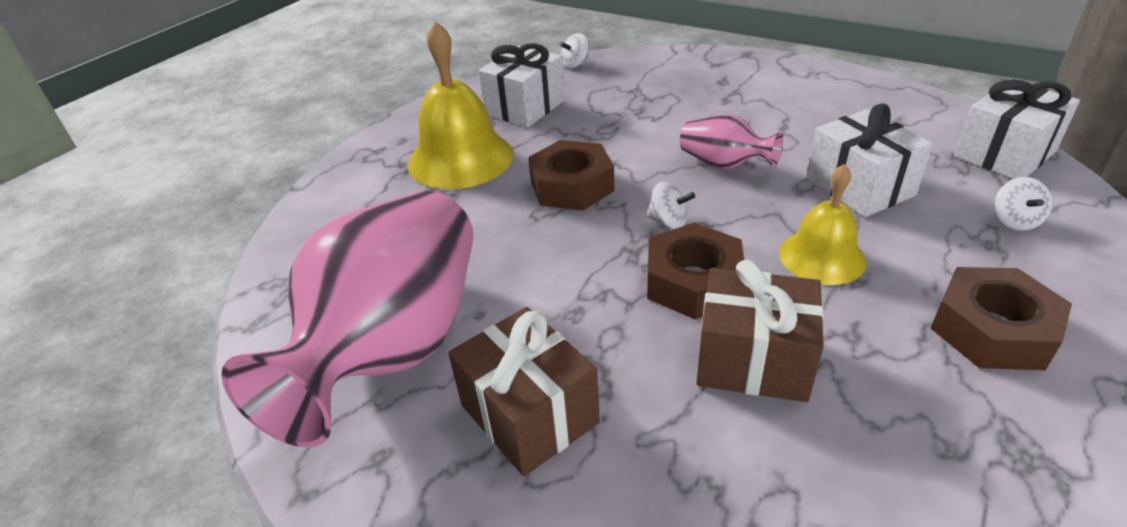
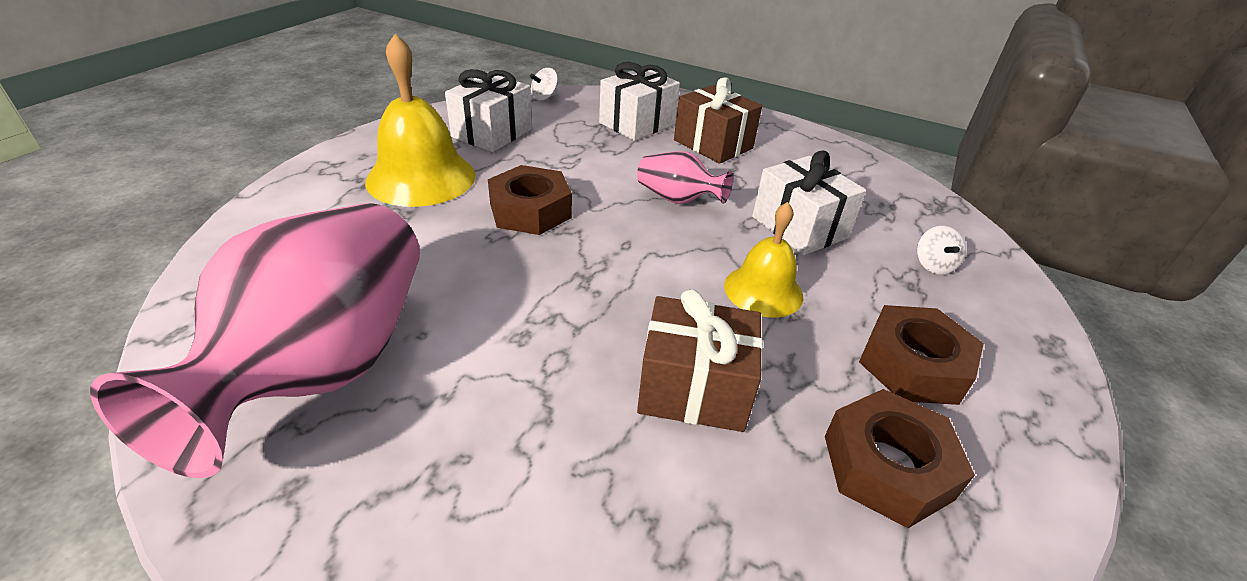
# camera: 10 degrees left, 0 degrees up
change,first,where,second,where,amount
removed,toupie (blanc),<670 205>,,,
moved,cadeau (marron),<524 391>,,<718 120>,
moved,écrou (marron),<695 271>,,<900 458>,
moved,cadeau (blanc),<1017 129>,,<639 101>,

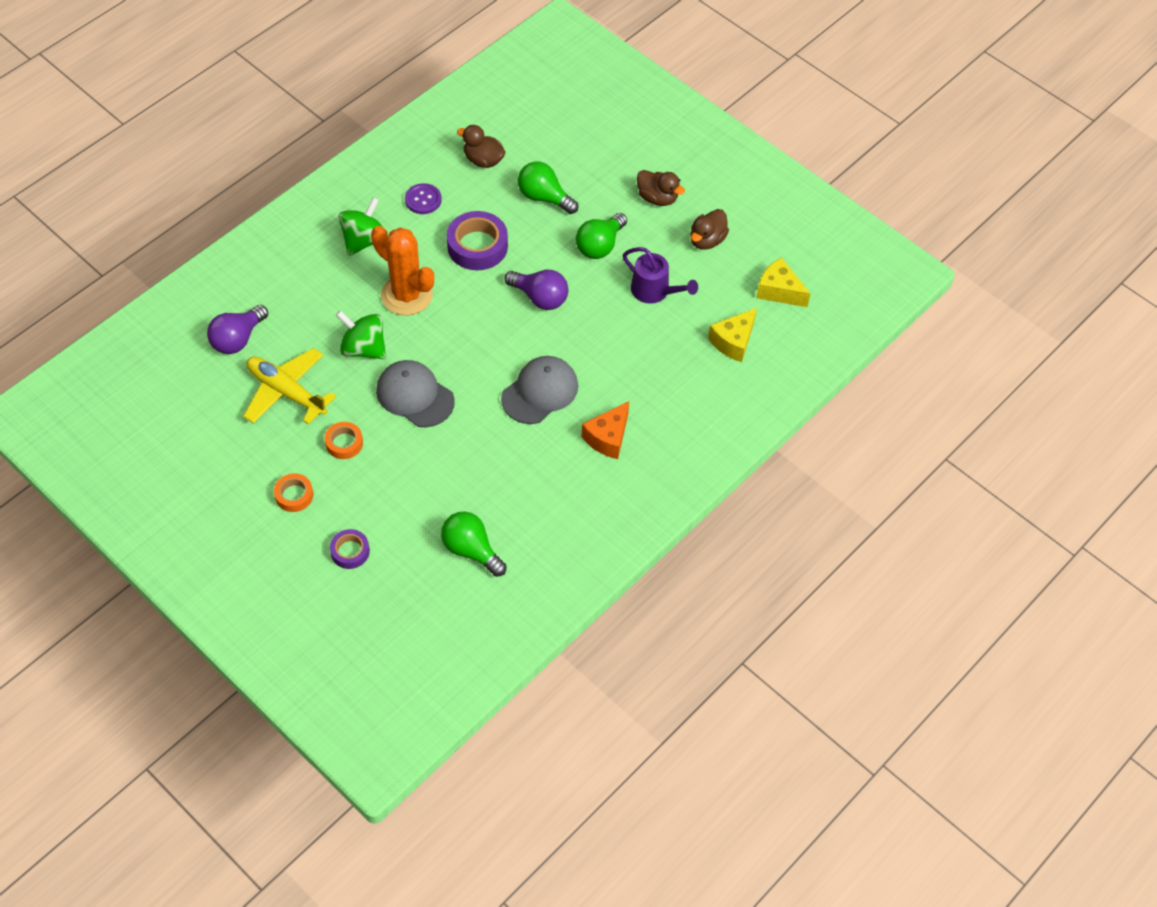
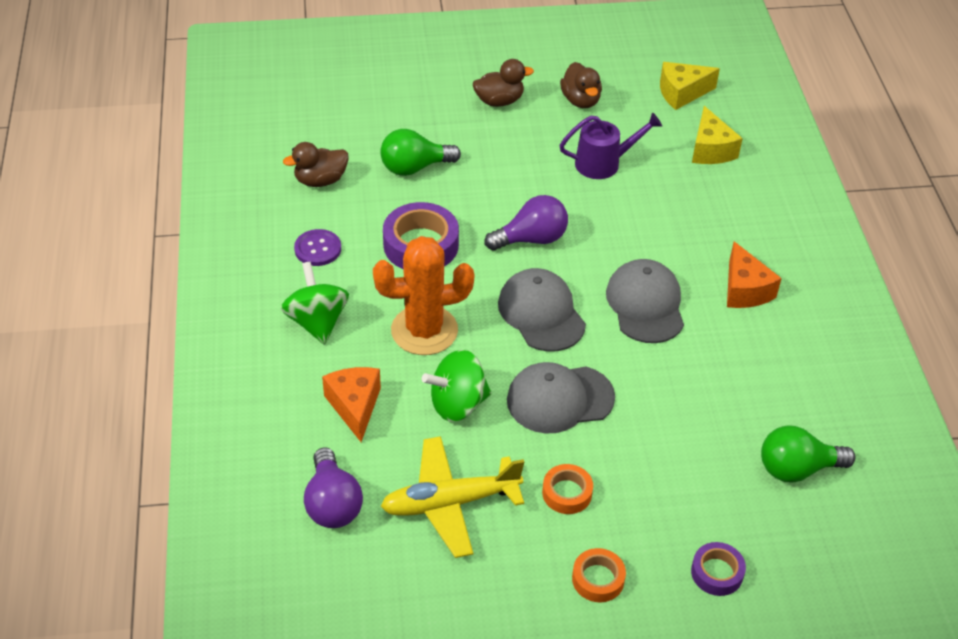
# camera: 50 degrees left, 10 degrees down
change,first,where,second,where,amount
removed,ampoule (vert),<601 236>,,,
added,,,fromage (orange),<351 404>,
added,,,casquette (gris),<542 310>,

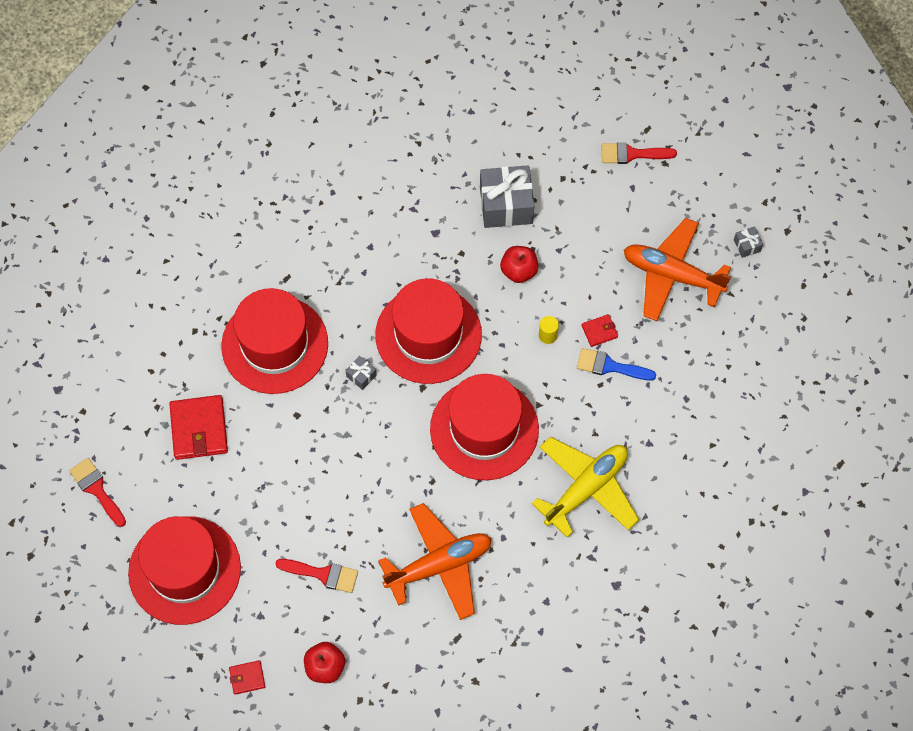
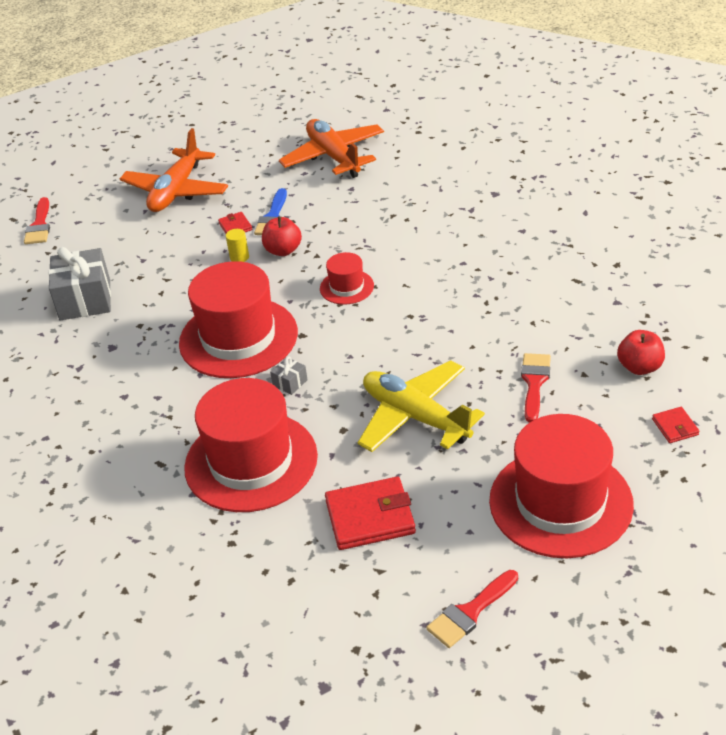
# camera: 90 degrees left, 25 degrees down
change,first,where,second,where,amount
removed,cadeau (gris),<748 242>,,,
moved,avion (orange),<435 561>,,<331 148>,
moved,pomme (rouge),<519 264>,,<282 236>,
moved,avion (jaune),<585 487>,,<421 406>,
resized,chapeau (rouge),<484 427>,,<347 278>,x0.47

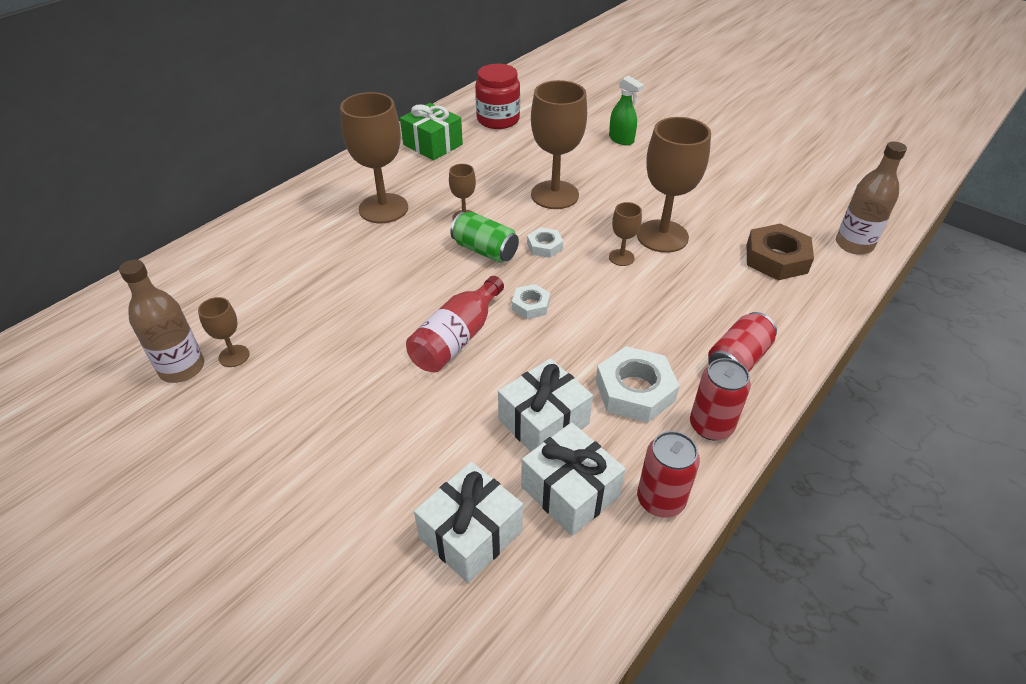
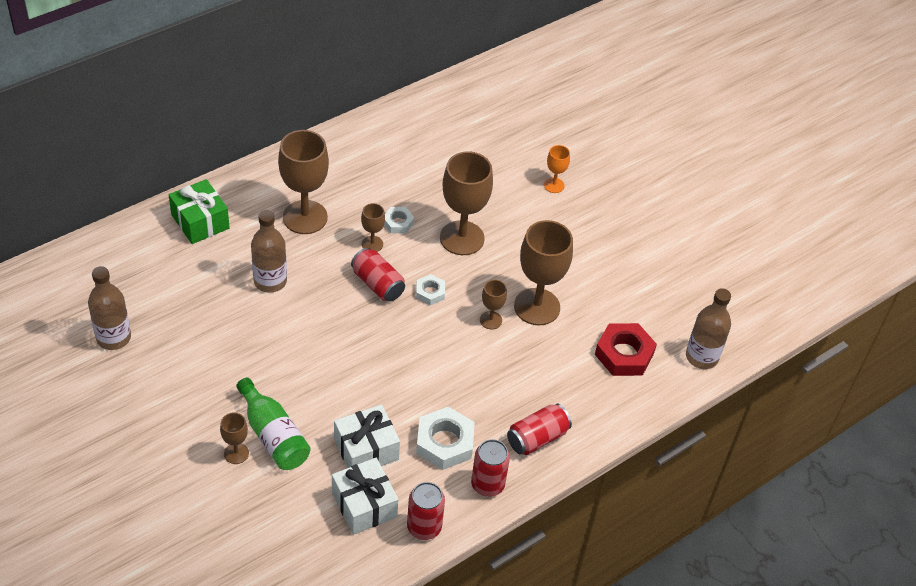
# camera: 10 degrees right, 5 degrees up
change,first,where,second,where,amount
removed,bouteille (rouge),<455 324>,,,
removed,cadeau (blanc),<468 522>,,,
removed,bocal (rouge),<497 96>,,,
added,,,bouteille (vert),<273 424>,
added,,,bouteille (marron),<269 251>,
moved,verre à pied (marron),<223 332>,,<234 438>,
moved,cadeau (vert),<431 131>,,<199 211>,
moved,écrou (blanc),<531 301>,,<399 220>,
replaced,vaporisateur (vert),<626 110>,verre à pied (orange),<557 169>,
recoloured,canette (vert),<484 237>,canette (rouge),<378 275>,
recoloured,écrou (marron),<780 252>,écrou (rouge),<626 349>,

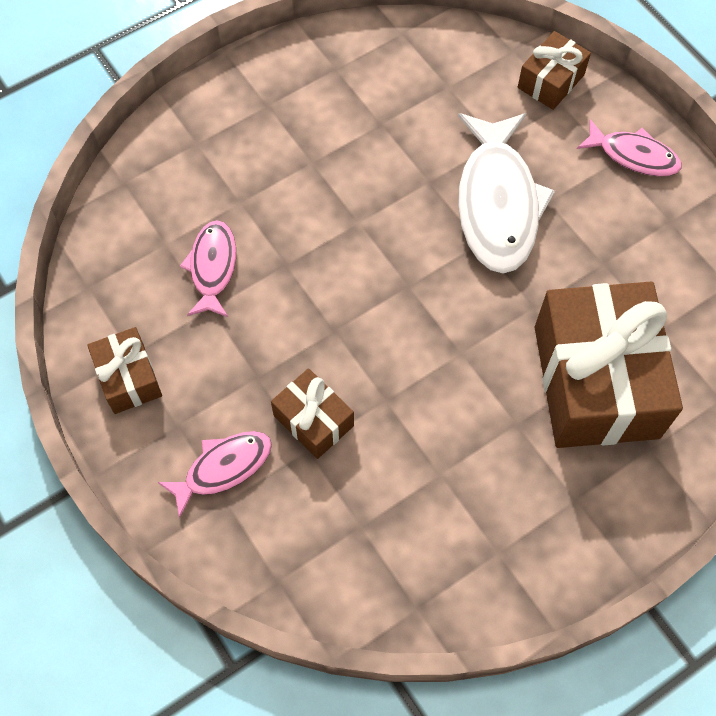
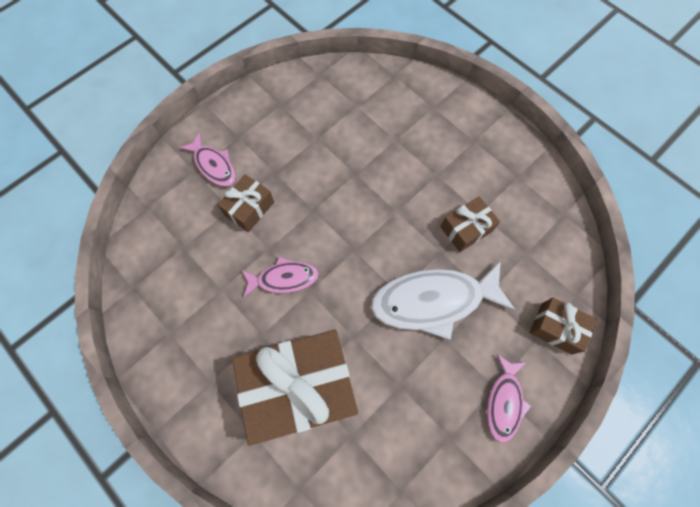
# camera: 80 degrees right, 5 degrees up
change,first,where,second,where,amount
moved,cadeau (marron),<124 370>,,<470 224>,
moved,poisson (rose),<208 268>,,<280 277>,

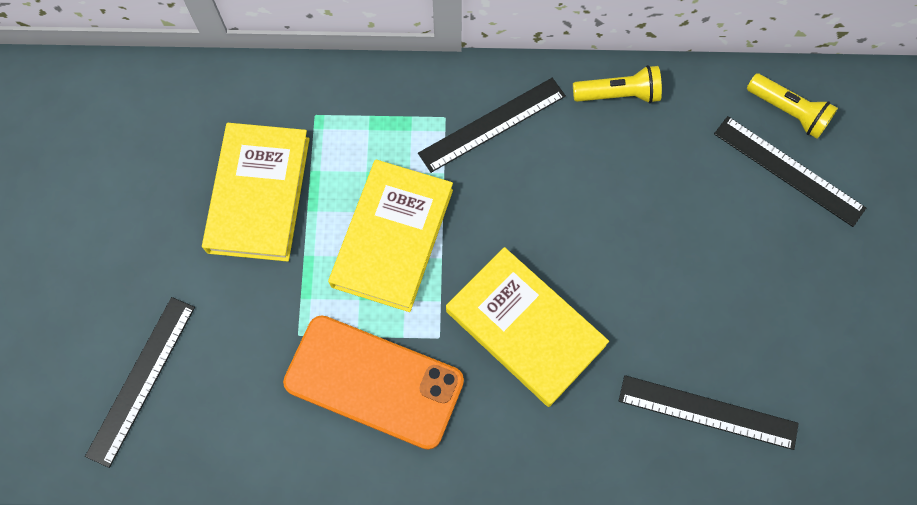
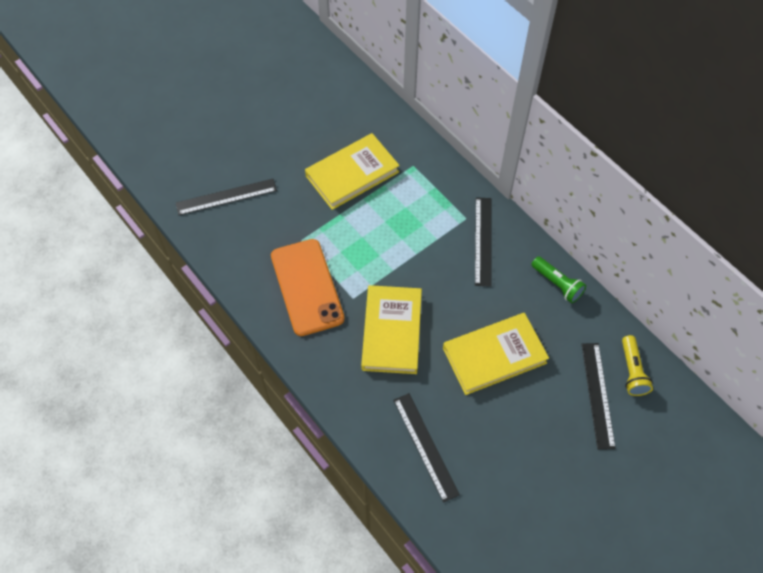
# camera: 50 degrees right, 10 degrees down
change,first,where,second,where,amount
moved,livre (jaune),<390 236>,,<496 354>,
recoloured,lampe de poche (jaune),<617 84>,lampe de poche (vert),<558 279>,
turned,règle (noir),<492 125>,,<483 242>,75 degrees clockwise

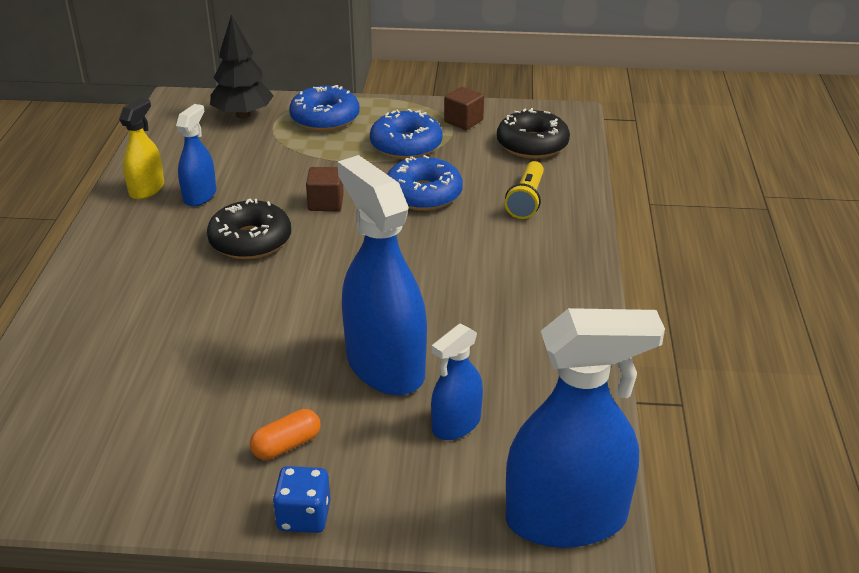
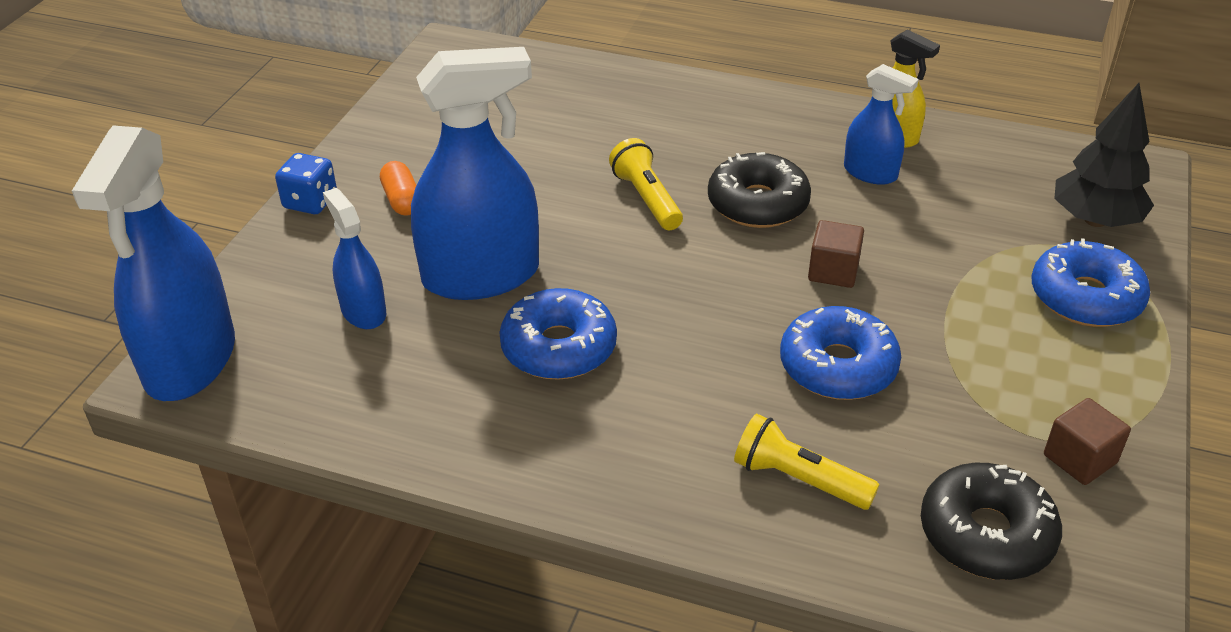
# camera: 105 degrees right, 5 degrees up
change,first,where,second,where,amount
added,,,lampe de poche (jaune),<646 184>,
moved,beignet (bleu),<406 134>,,<558 334>,

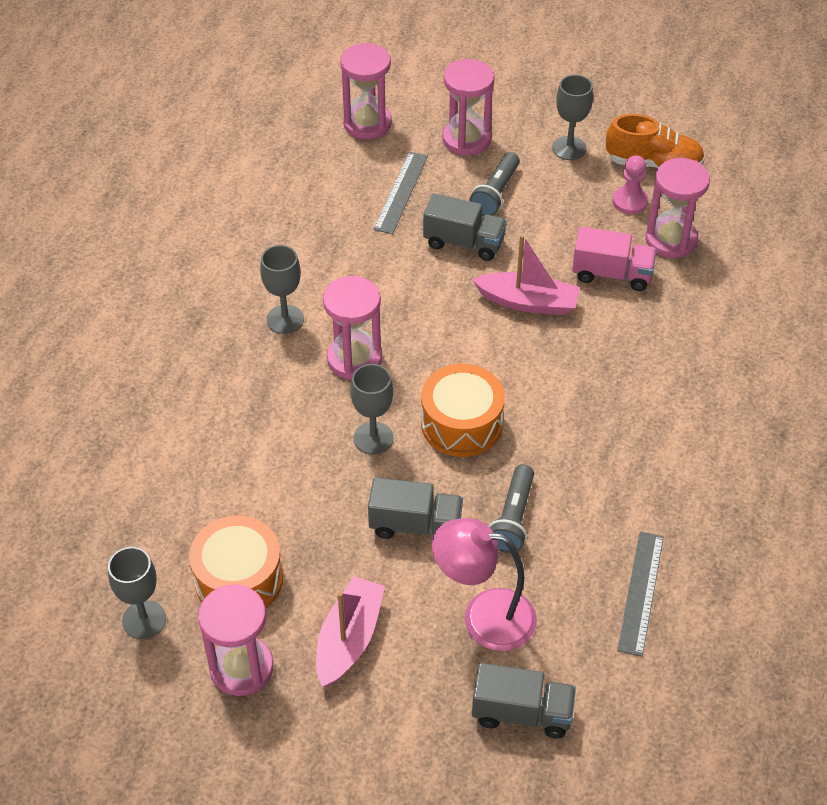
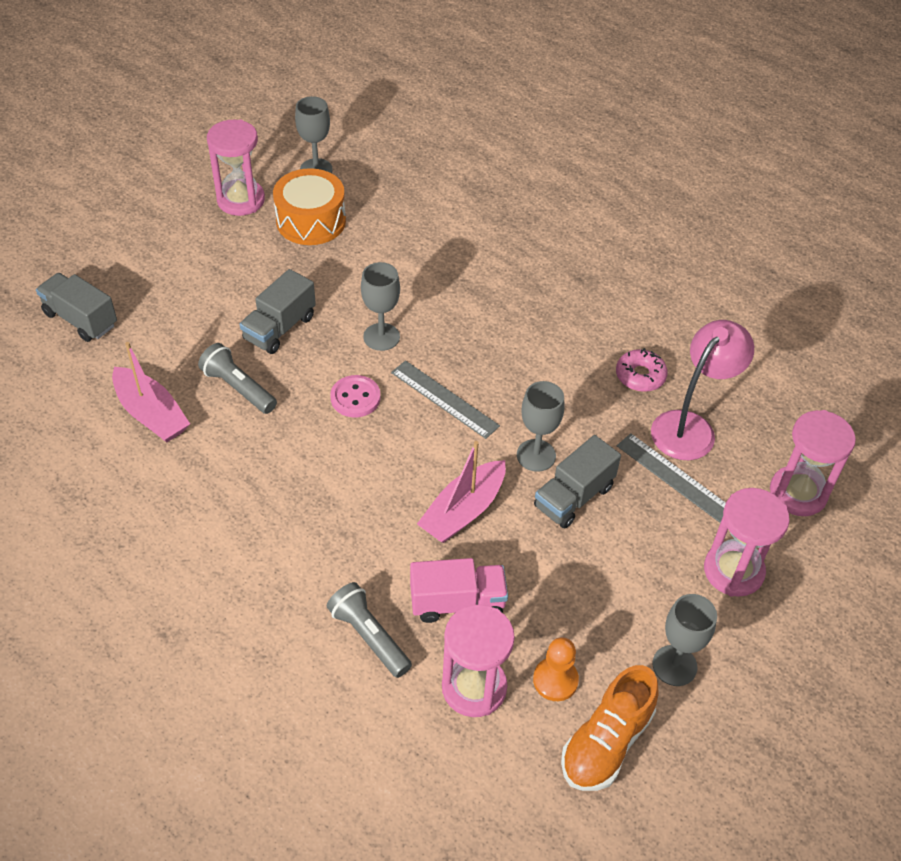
# camera: 115 degrees right, 0 degrees up
change,first,where,second,where,amount
removed,sablier (rose),<352 328>,,,
added,,,beignet (rose),<642 370>,
moved,verre à pied (gris),<282 289>,,<540 426>,
moved,bateau (rose),<350 631>,,<151 392>,
moved,lampe (rose),<484 584>,,<702 390>,
moved,lampe de poche (gris),<494 184>,,<369 630>,
moved,règle (gris),<640 594>,,<445 399>,
replaced,tambour (orange),<463 410>,bouton (rose),<355 396>,
recoloured,pion (rose),<630 184>,pion (orange),<556 669>,
turned,camion (gris),<524 701>,,<76 307>,90 degrees clockwise
turned,camion (rose),<614 259>,,<459 590>,135 degrees counterclockwise

